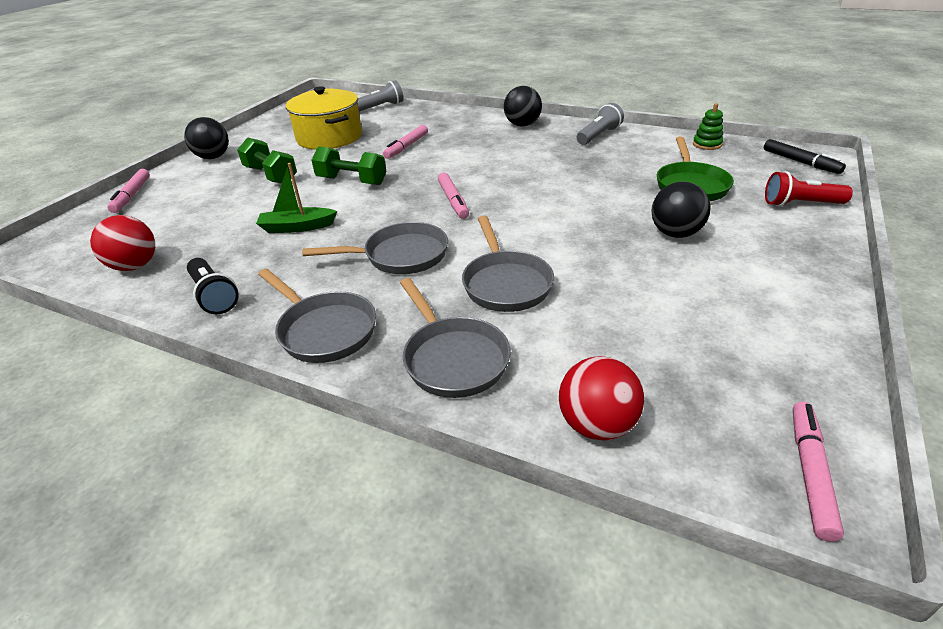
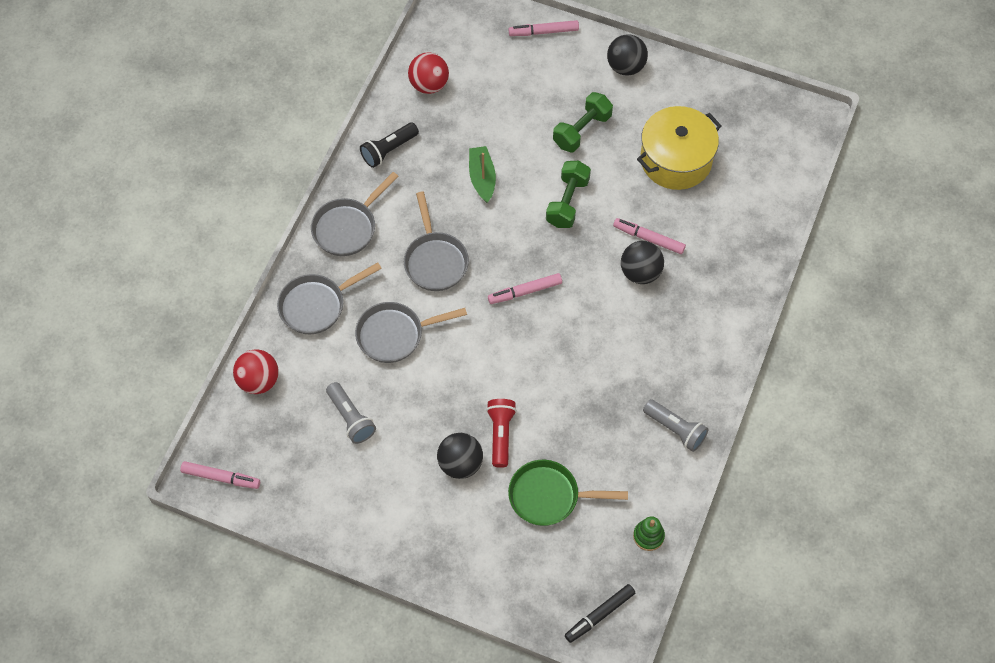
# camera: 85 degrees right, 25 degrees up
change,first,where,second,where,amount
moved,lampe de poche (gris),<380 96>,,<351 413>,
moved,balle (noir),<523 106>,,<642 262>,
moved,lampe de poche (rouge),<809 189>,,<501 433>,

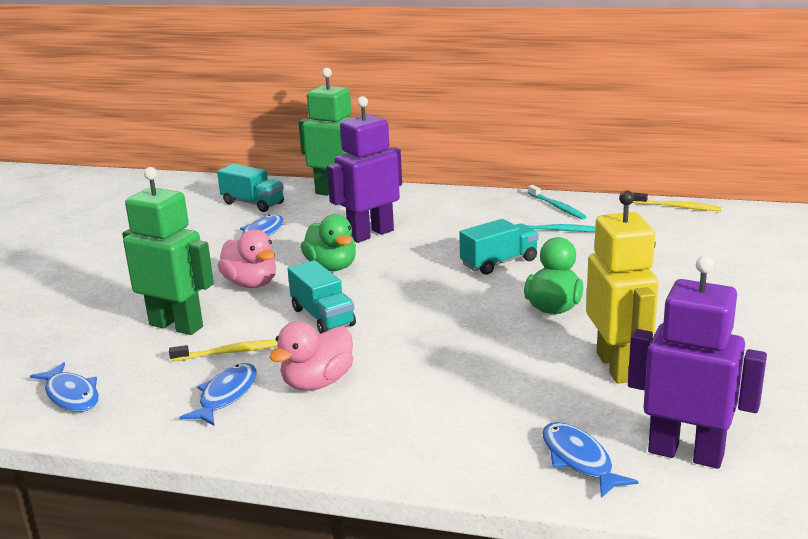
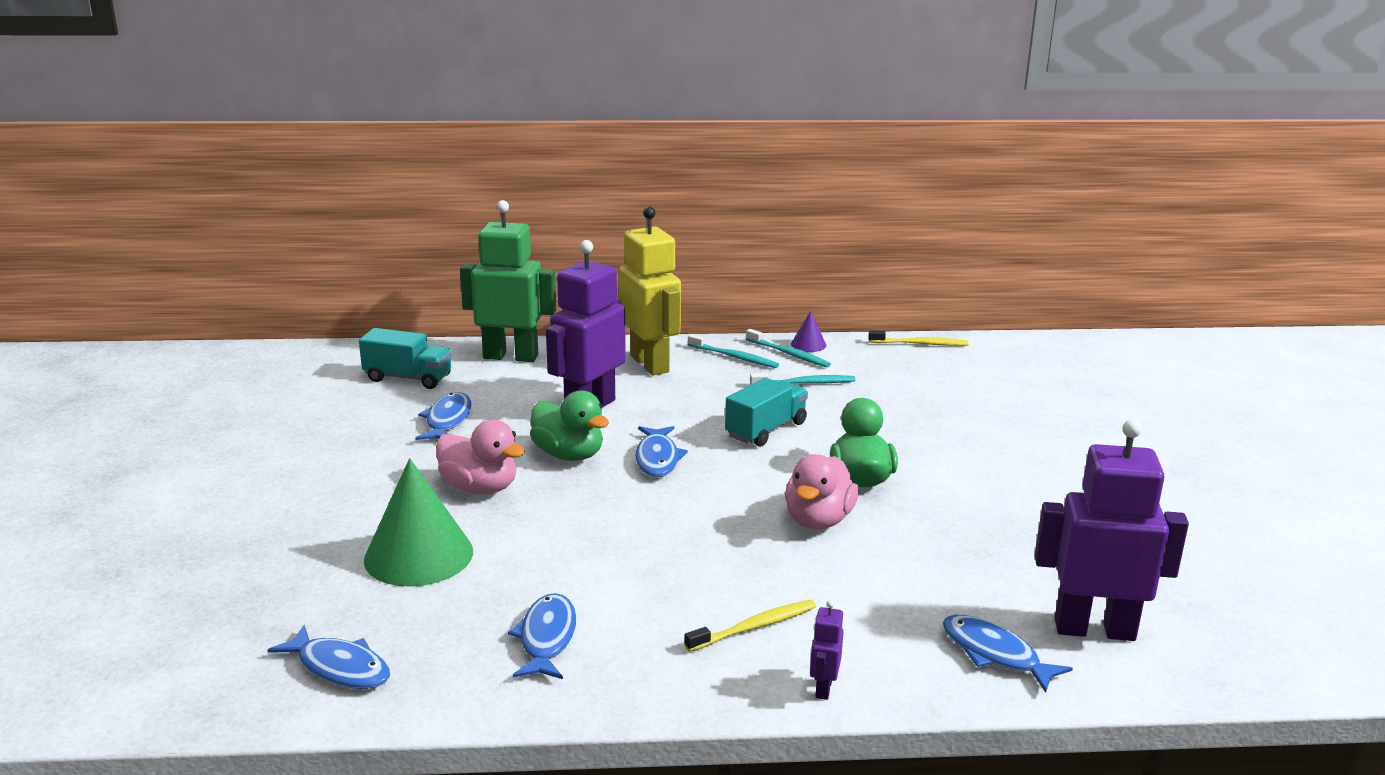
# camera: 20 degrees left, 0 degrees up
change,first,where,second,where,amount
removed,camion (turquoise),<322 297>,,,
added,,,poisson (bleu),<661 451>,
added,,,brosse à dents (turquoise),<733 351>,
added,,,cône (violet),<808 331>,
added,,,robot (violet),<827 650>,
moved,brosse à dents (jaune),<223 350>,,<750 626>,
moved,canard (rose),<311 355>,,<822 491>,
moved,robot (jaune),<622 287>,,<650 290>,
replaced,robot (vert),<168 251>,cône (vert),<418 522>,

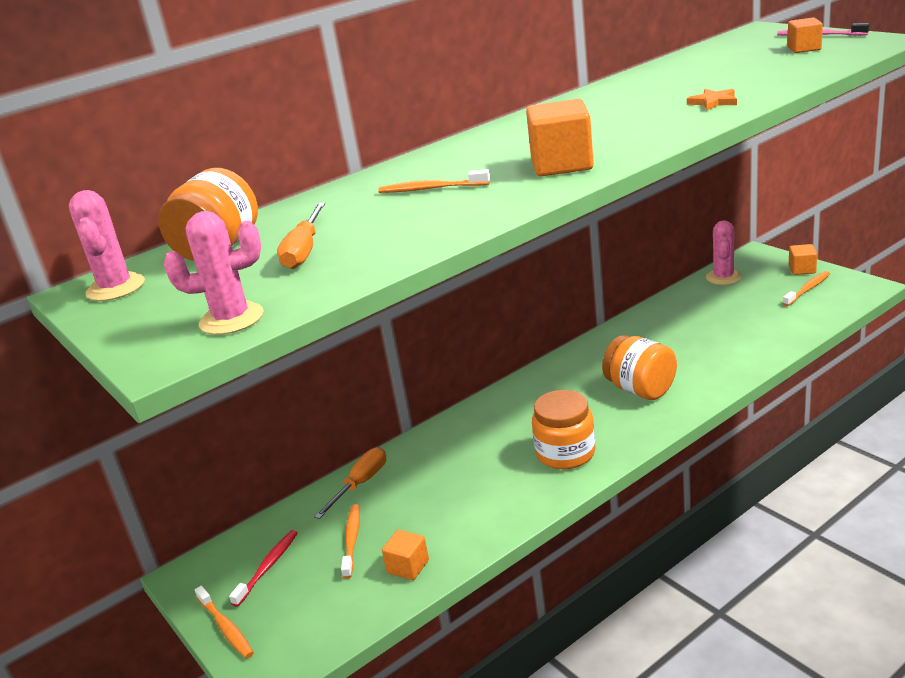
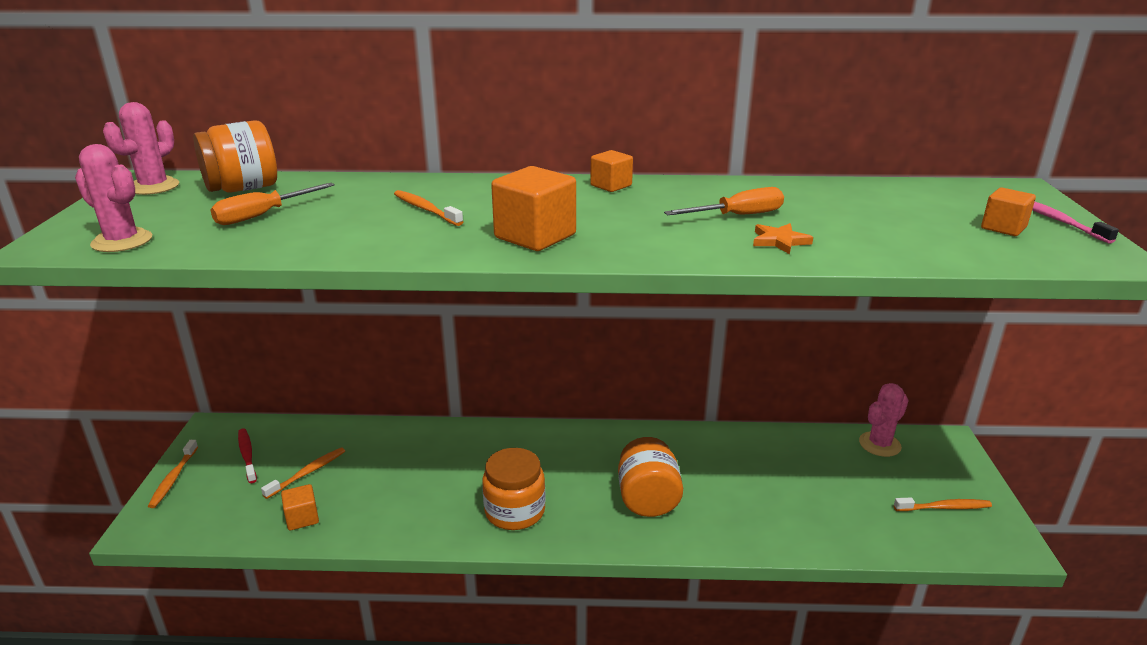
# camera: 35 degrees right, 0 degrees up
change,first,where,second,where,amount
moved,tournevis (orange),<350 483>,,<724 201>,
moved,cube (orange),<803 259>,,<611 171>,
turned,brosse à dents (rouge),<263 568>,,<247 455>,90 degrees counterclockwise

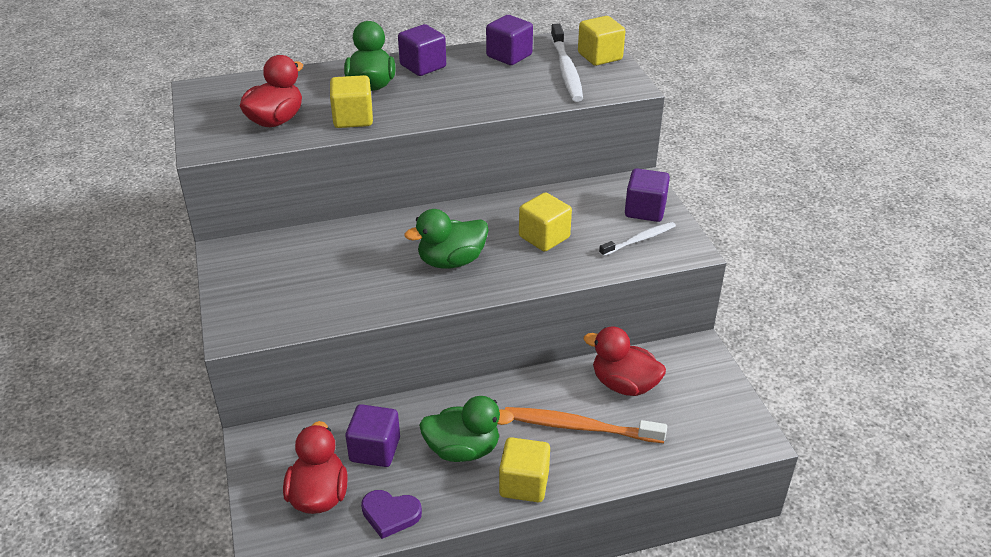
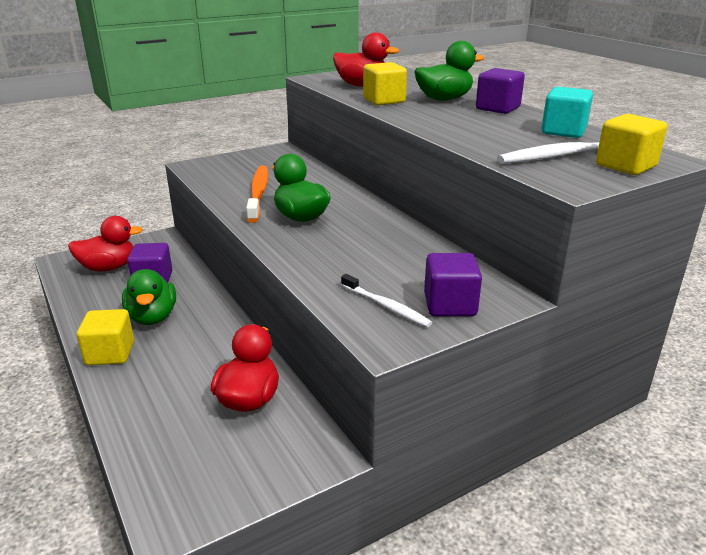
# camera: 75 degrees right, 10 degrees down
change,first,where,second,where,amount
removed,cœur (violet),<391 514>,,,
removed,cube (jaune),<545 222>,,,
moved,brosse à dents (orange),<586 425>,,<257 194>,
recoloured,cube (violet),<509 40>,cube (turquoise),<567 112>,

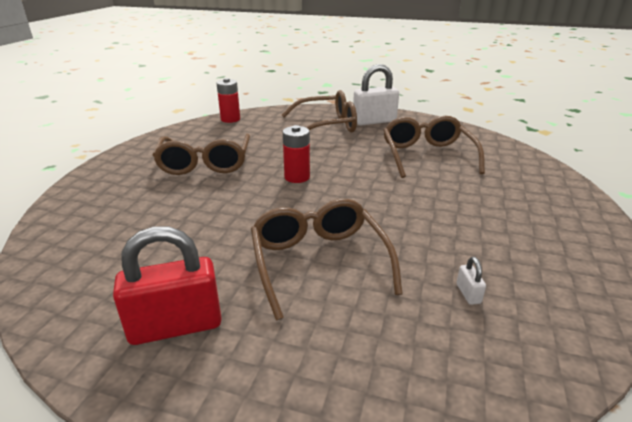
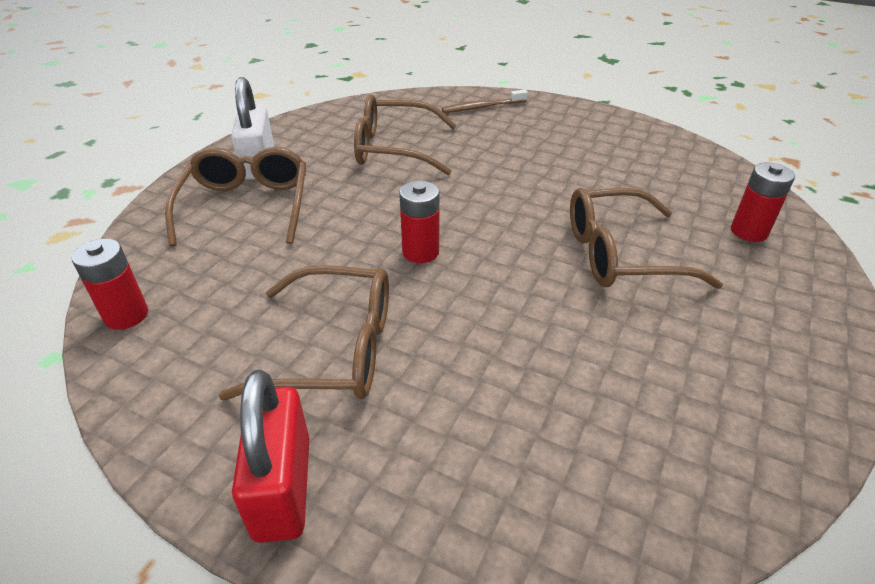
# camera: 80 degrees left, 10 degrees up
change,first,where,second,where,amount
removed,cadenas (blanc),<471 281>,,,
added,,,brosse à dents (marron),<485 101>,
added,,,pile (rouge),<763 202>,
moved,cadenas (rouge),<167 285>,,<271 456>,

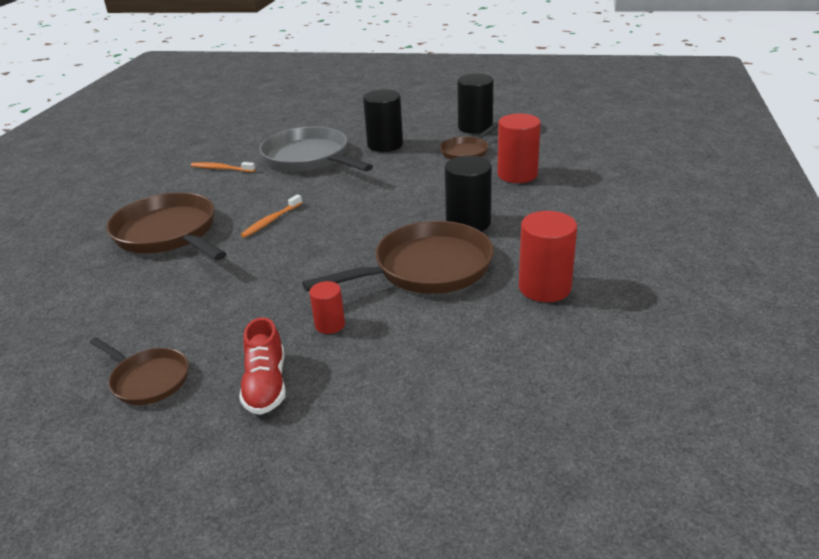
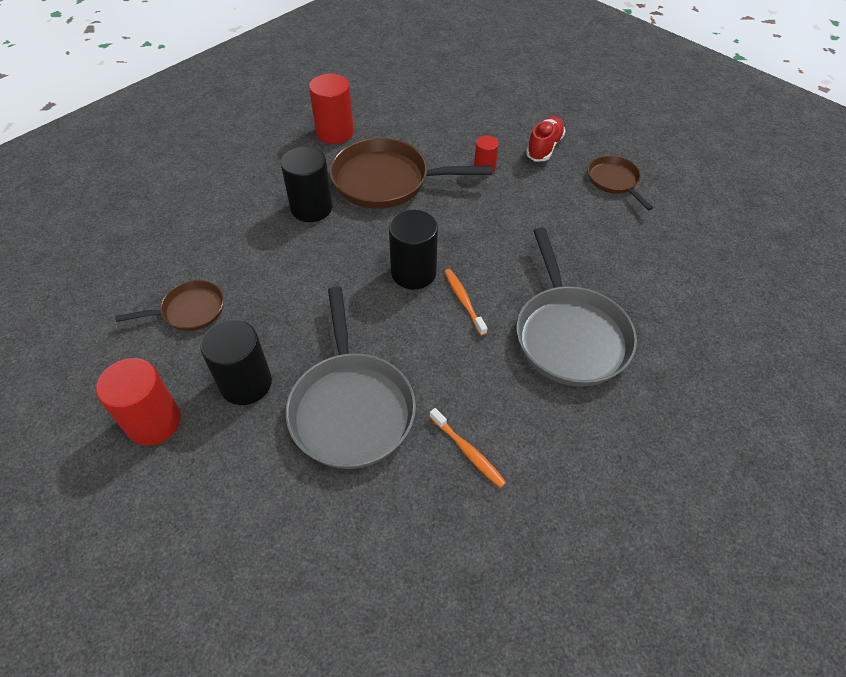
# camera: 150 degrees left, 20 degrees up
change,first,where,second,where,amount
moved,cylindre (noir),<475 104>,,<413 249>,
moved,cylindre (rouge),<519 148>,,<138 402>,
recoloured,poêle (marron),<166 226>,poêle (gris),<577 307>,
turned,brosse à dents (orange),<271 216>,,<466 302>,90 degrees counterclockwise

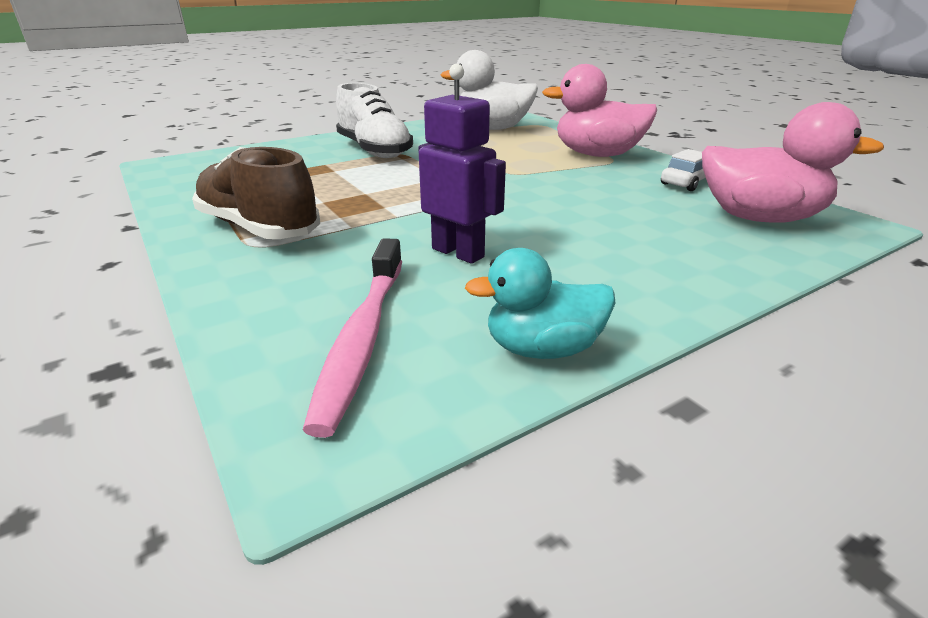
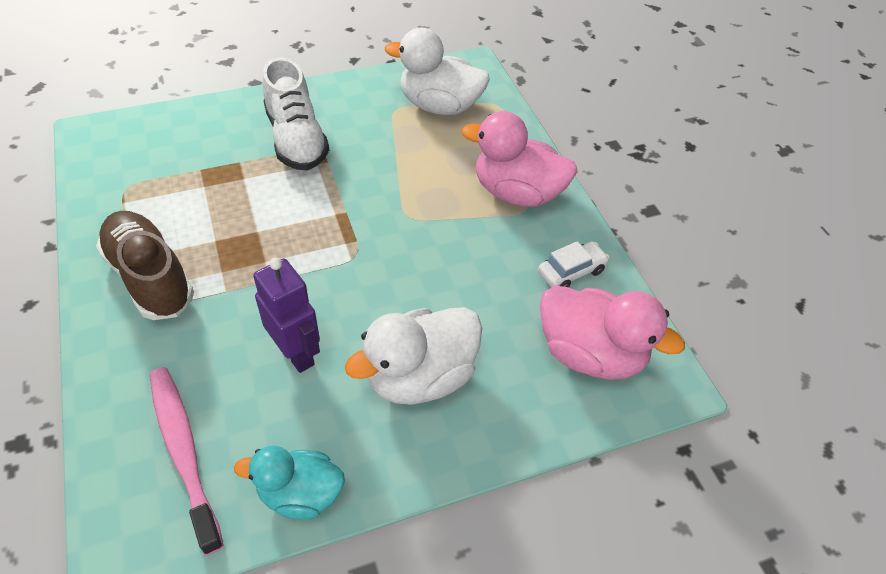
# camera: 10 degrees right, 20 degrees up
change,first,where,second,where,amount
added,,,canard (blanc),<413 356>,
turned,brosse à dents (rose),<352 338>,,<187 461>,135 degrees clockwise

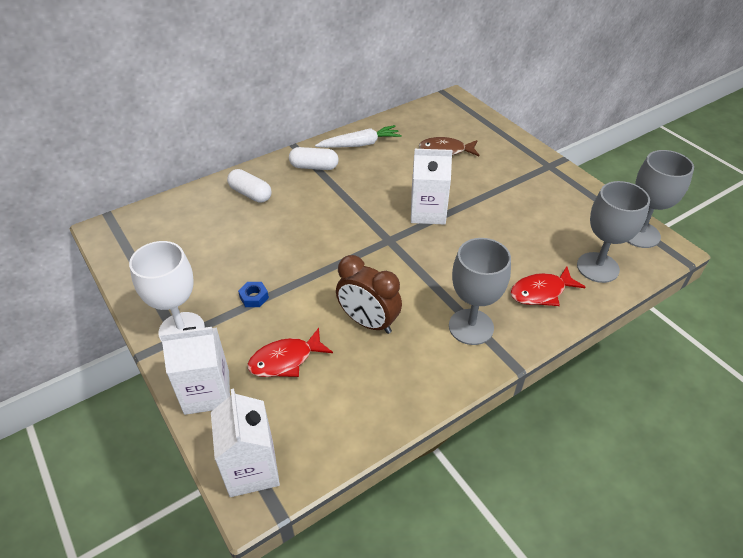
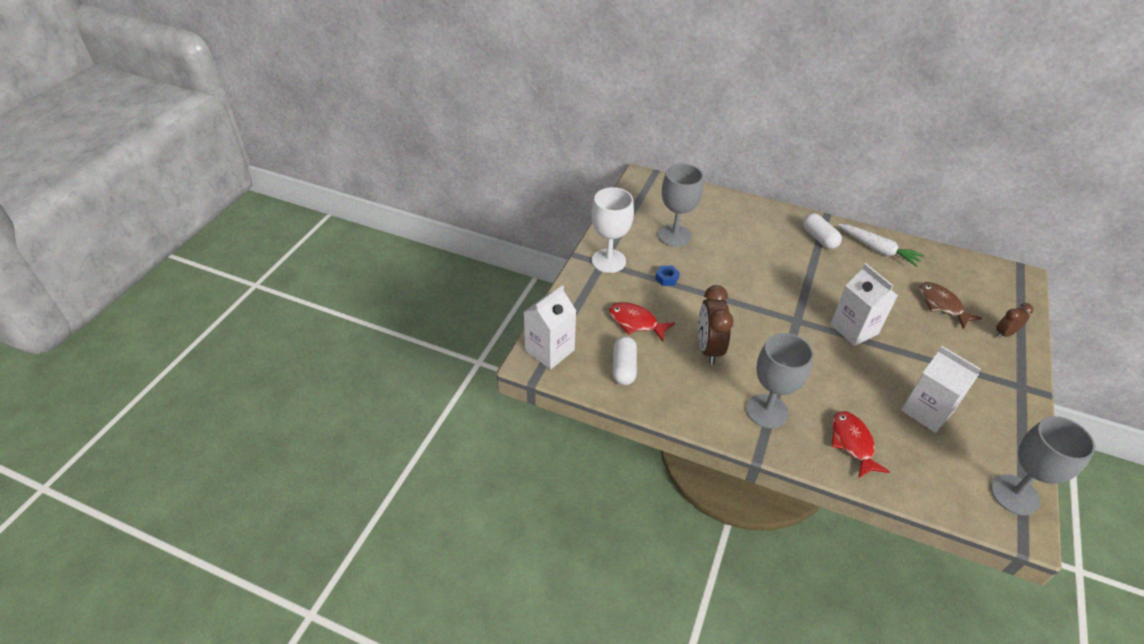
# camera: 55 degrees right, 0 degrees up
change,first,where,second,where,amount
added,,,réveil (marron),<1014 320>,
moved,brique de lait (blanc),<195 371>,,<941 389>,
moved,gélule (blanc),<249 186>,,<625 360>,
moved,verre à pied (gris),<613 232>,,<680 205>,
turned,poisson (rouge),<548 286>,,<861 444>,45 degrees clockwise

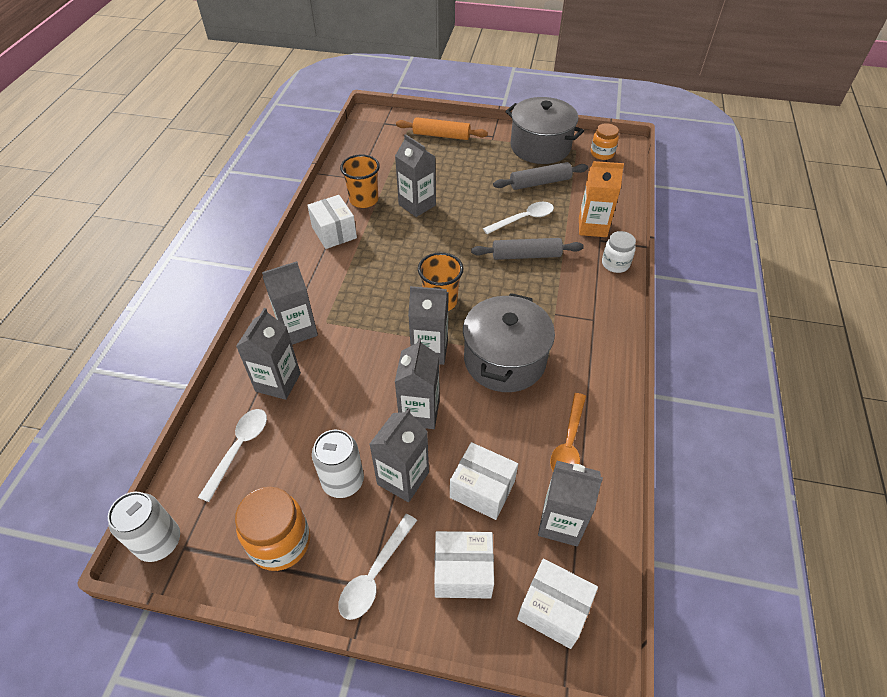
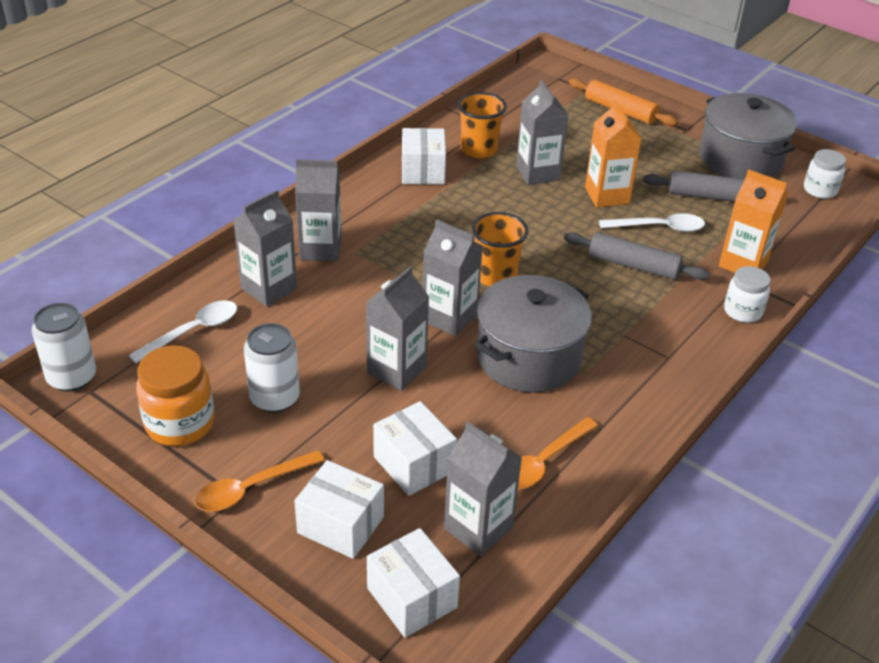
# camera: 25 degrees right, 10 degrees down
change,first,where,second,where,amount
removed,brique de lait (gris),<399 455>,,,
added,,,brique de lait (orange),<613 154>,
recoloured,cuillère (blanc),<377 567>,cuillère (orange),<260 481>,
recoloured,bocal (orange),<605 141>,bocal (blanc),<825 174>,

